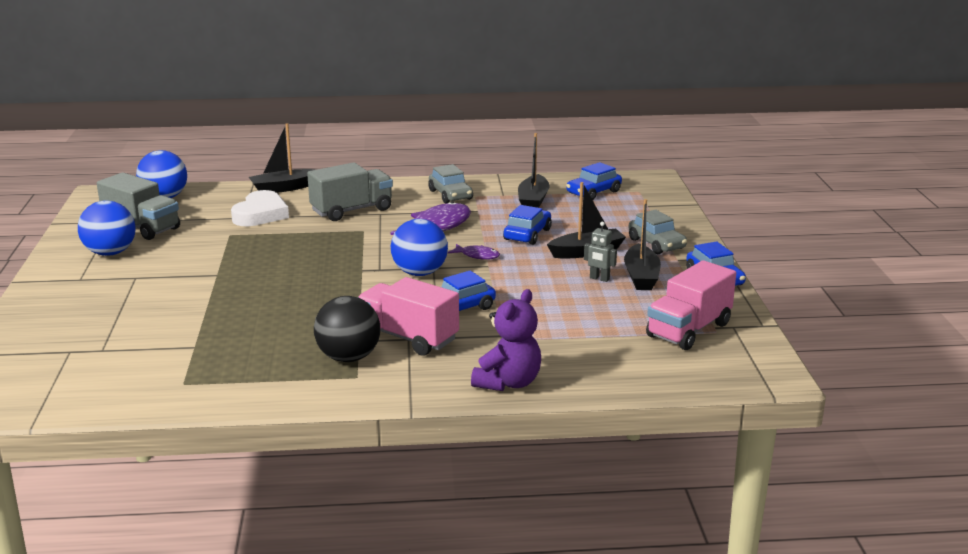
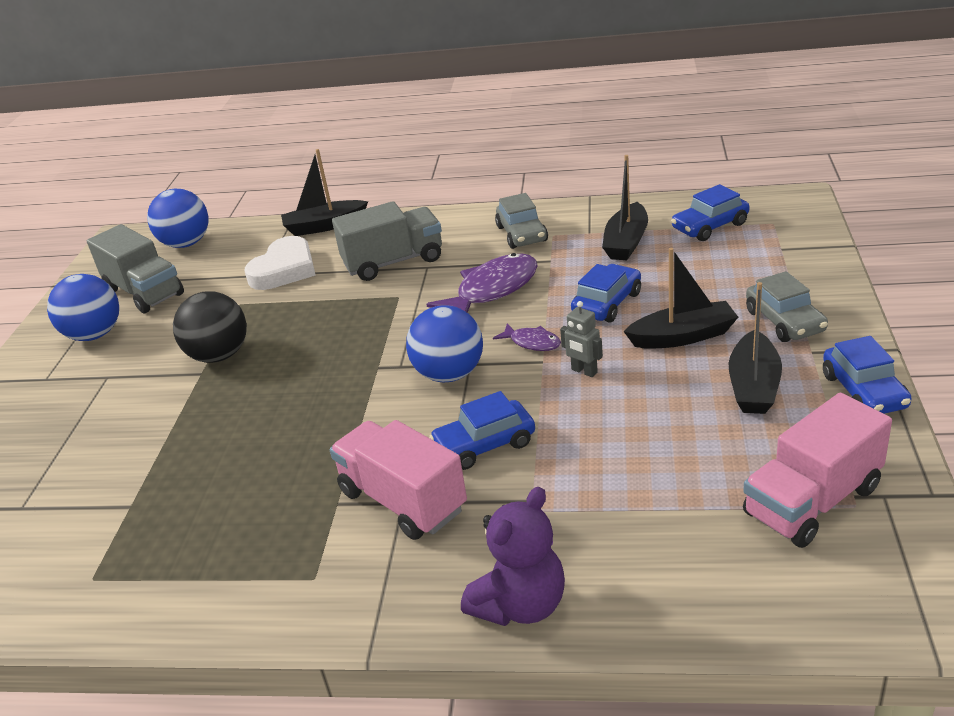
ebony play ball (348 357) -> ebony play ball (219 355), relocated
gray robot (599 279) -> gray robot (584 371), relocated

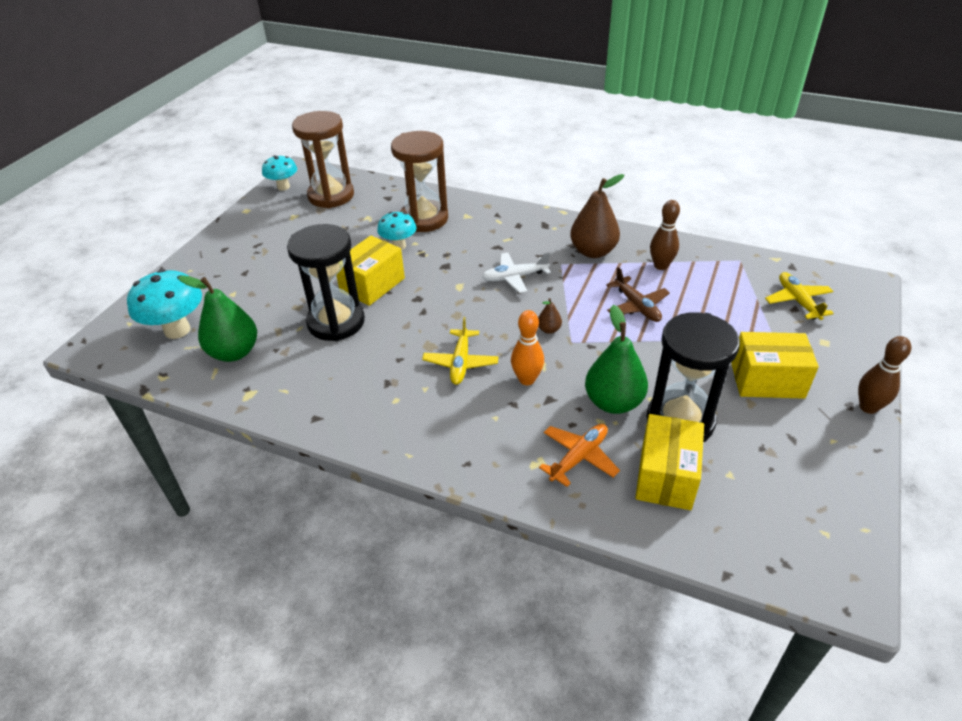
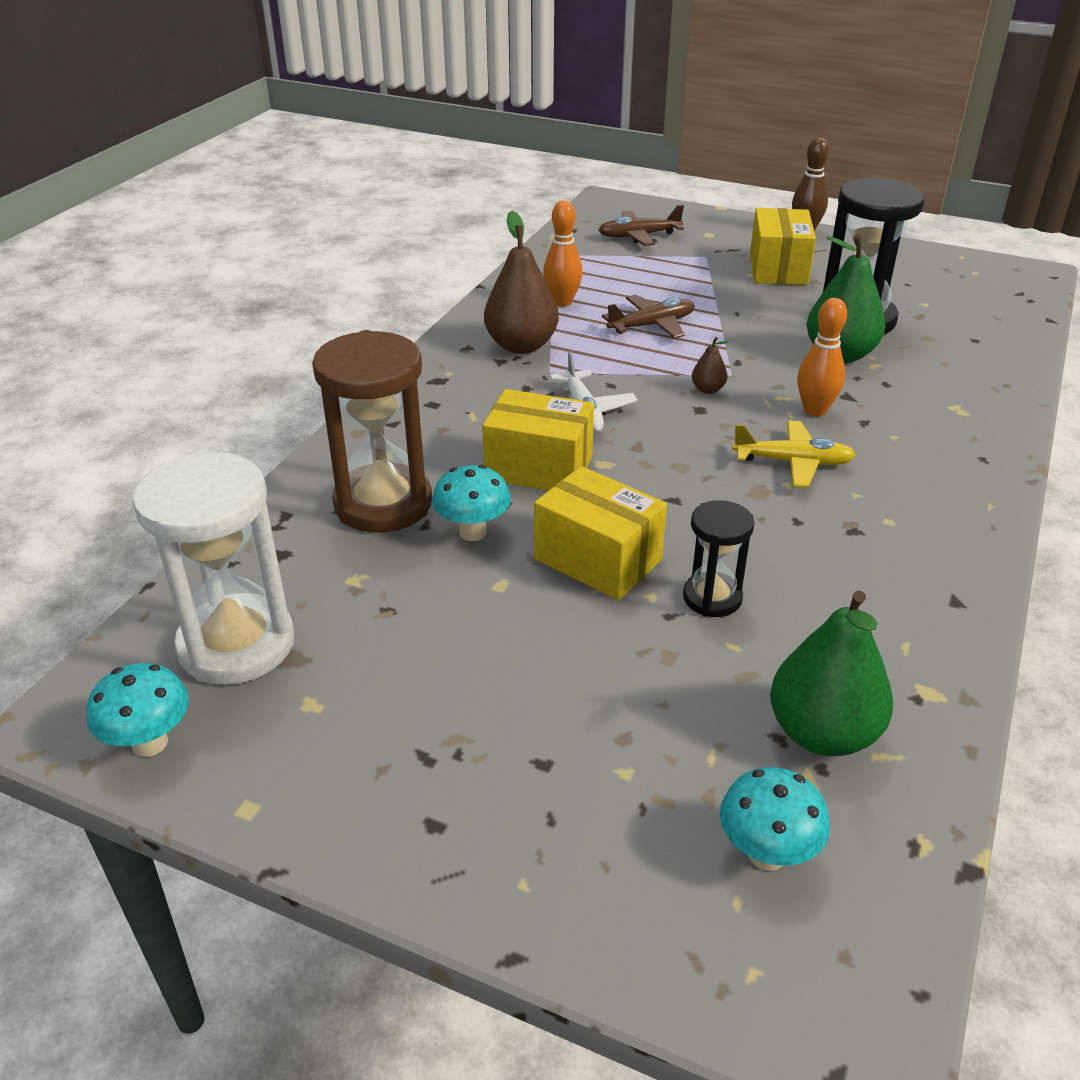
bright orange plane (579 457) -> none
yellow parcel (666 476) -> yellow parcel (539 468), relocated
brown hourglass (331 196) -> white hourglass (236 644)
brown skittle (661 266) -> bright orange skittle (562 302)
yellow plane (797 301) -> brown plane (638 236)
turquoise toadstool (177 330) -> turquoise toadstool (766 853), x0.63
ebony hourglass (336 322) -> ebony hourglass (712 598), x0.54

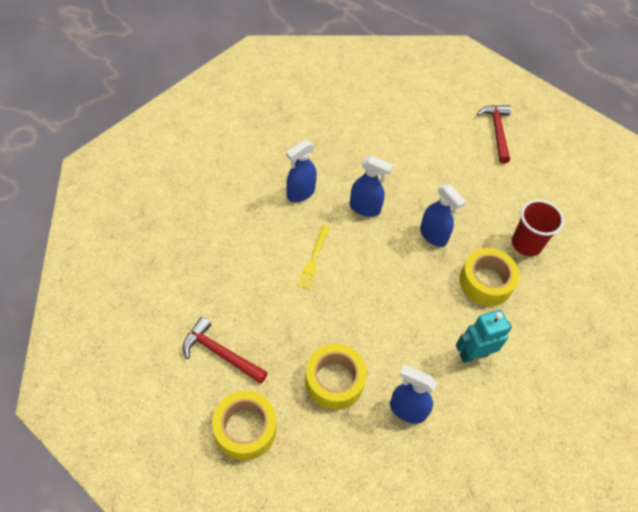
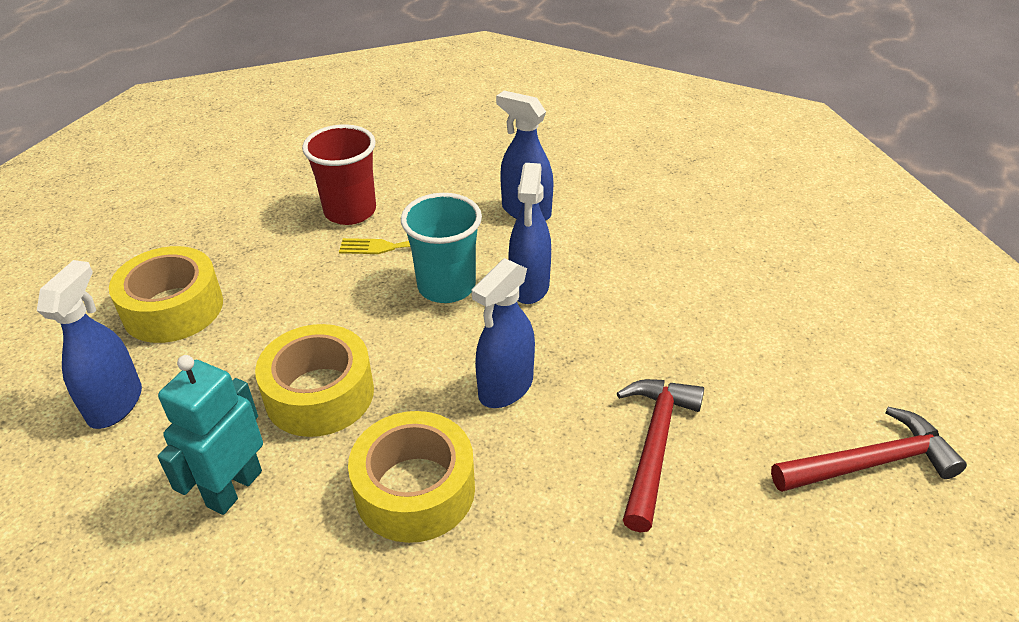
none -> turquoise cup (446 286)
scarlet hammer (220 353) -> scarlet hammer (654 445), relocated
yellow tape (245 429) -> yellow tape (319 394), relocated
scarlet cup (526 244) -> scarlet cup (350 211), relocated
turquoise robot (473 354) -> turquoise robot (234 488), 120 degrees counterclockwise

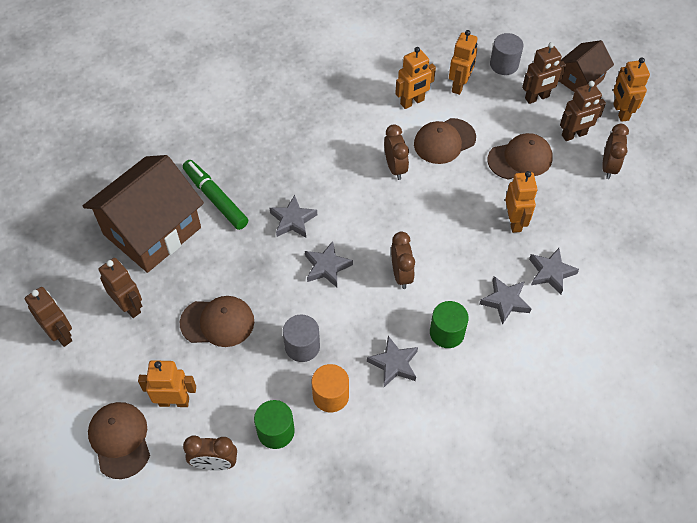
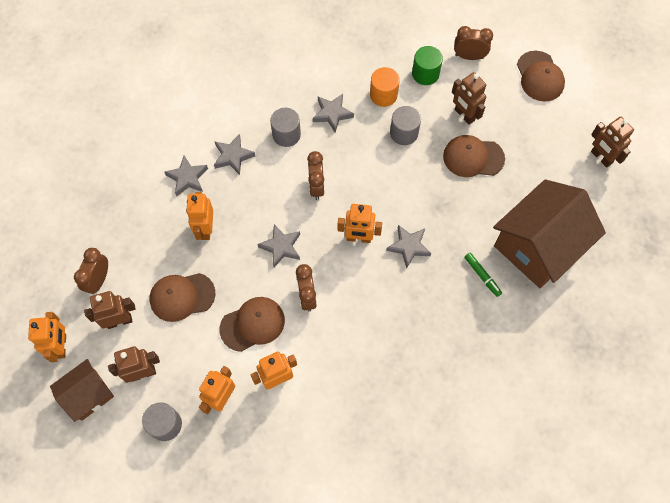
brown robot (129 306) -> brown robot (464 115), relocated
bright orange robot (174 401) -> bright orange robot (358 238), relocated
gray star shape (327 267) -> gray star shape (281 247), relocated
leaf-green cylinder shape (447 333) -> gray cylinder shape (286 134)
leaf-green marker pen (215 198) -> leaf-green marker pen (482 276), x0.57

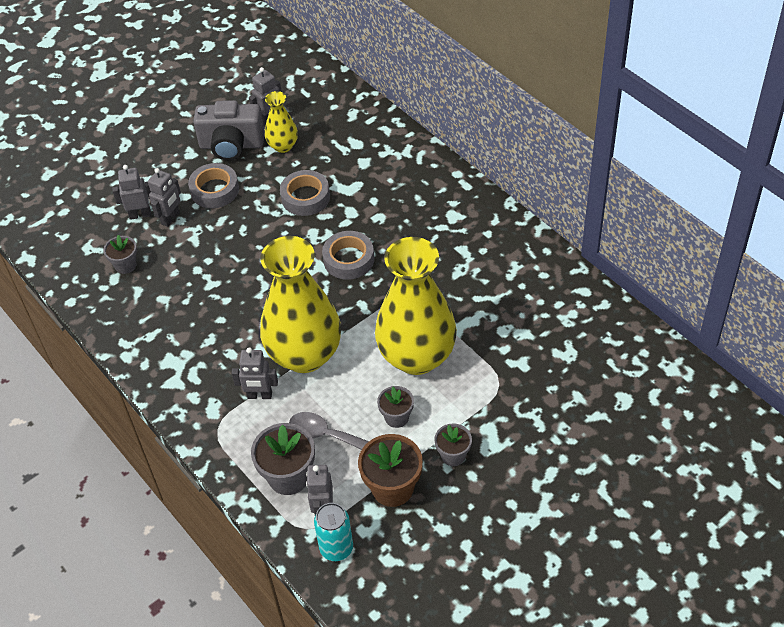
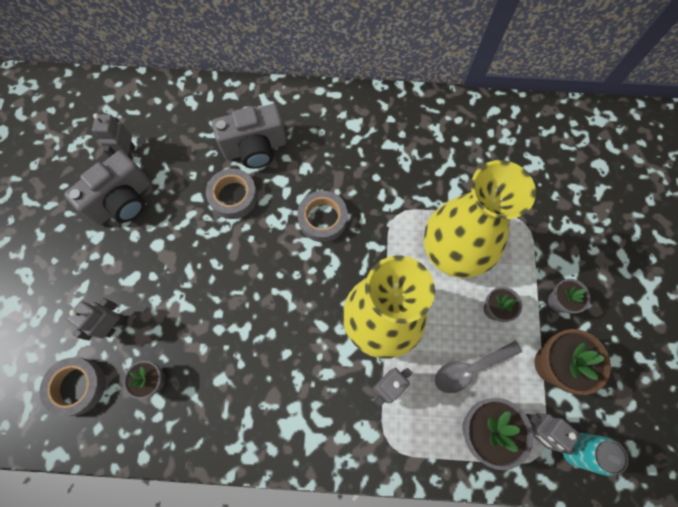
gray robot (171 218) -> none
yellow tall vase (283 146) -> none
none -> gray compact camera (255 148)
gray tape (214 190) -> gray tape (77 386), relocated

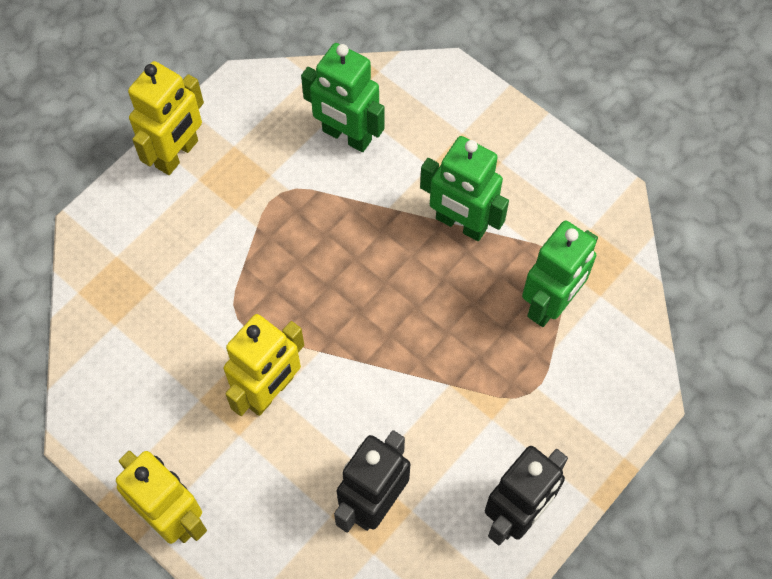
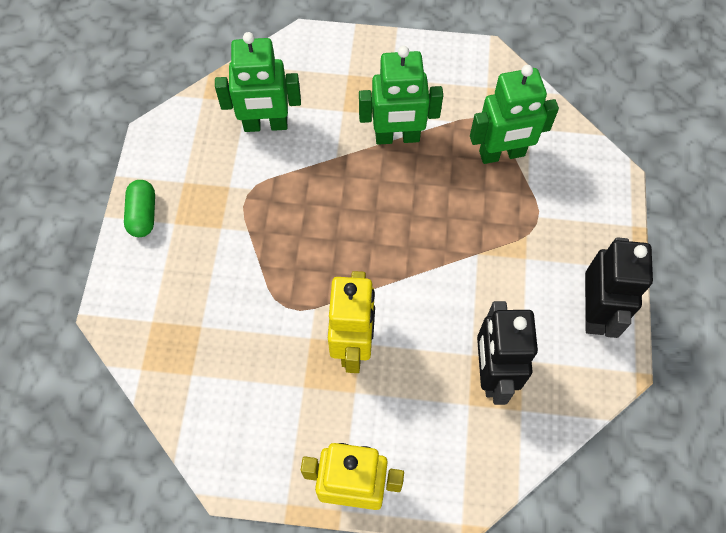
yellow robot (177 154) -> leaf-green pill shape (143 214)
leaf-green robot (550 304) -> leaf-green robot (502 154), 75 degrees clockwise

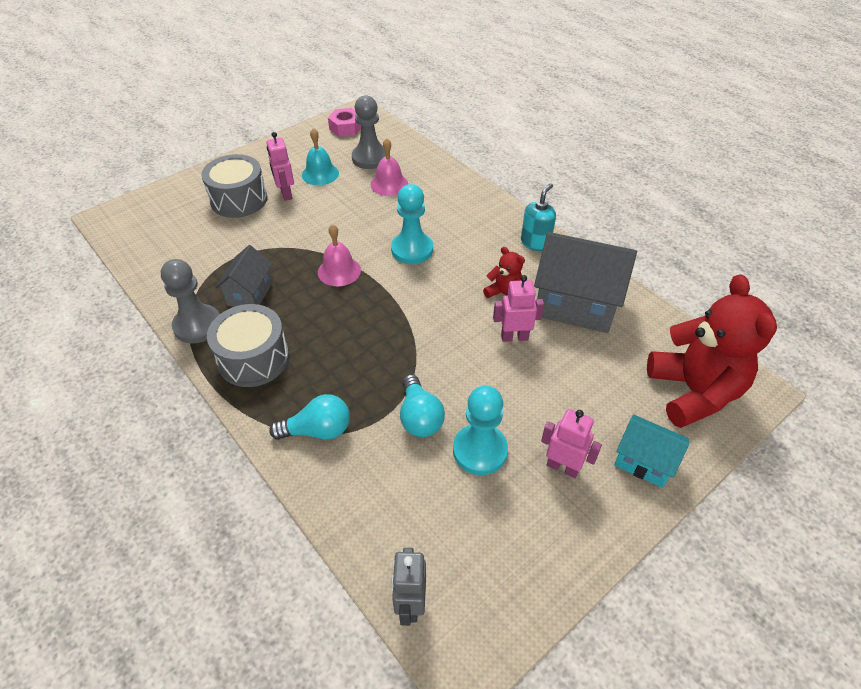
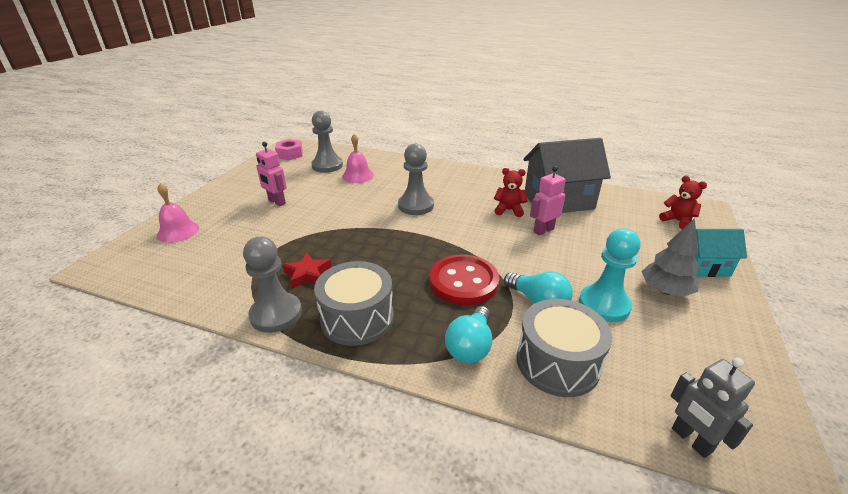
turquoise school bell (320 174) -> none
turquoise soap dispenser (535 243) -> none
none -> scarlet sewing button (463 281)
gray drum (239 199) -> gray drum (557 363), relocated
pink school bell (339 271) -> pink school bell (178 231), relocated
gray toy house (250 294) -> scarlet star shape (307 274)
pink robot (562 467) -> gray fir tree (665 291)
turquoise game pawn (412 249) -> gray game pawn (416 206)
turquoise lightbulb (318 430) -> turquoise lightbulb (470 346), 150 degrees clockwise
scarlet teddy (693 392) -> scarlet teddy (677 221), x0.46

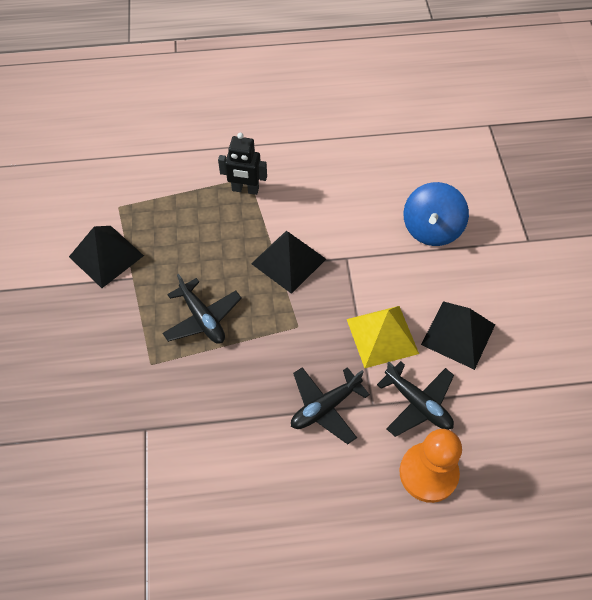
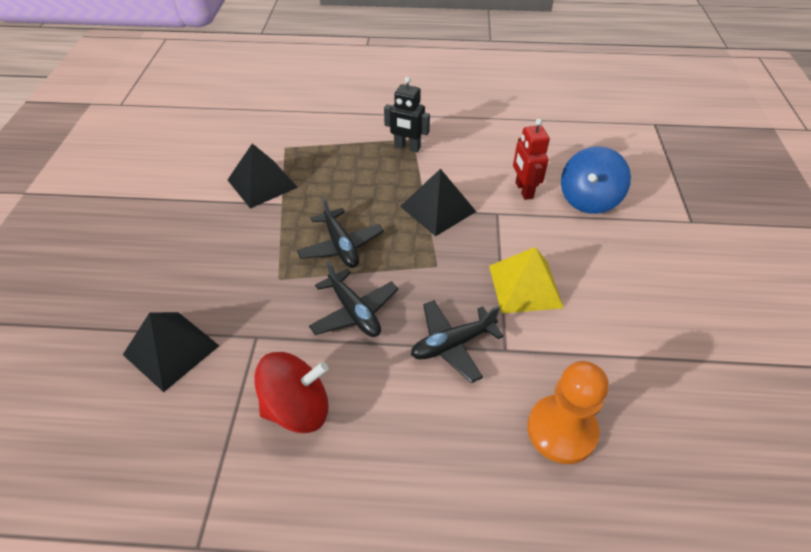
none -> scarlet whirligig (297 408)
none -> scarlet robot (523 190)
ebony plane (418 404) -> ebony plane (354 312), relocated
ebony solid pyramid (458 334) -> ebony solid pyramid (171 350), relocated

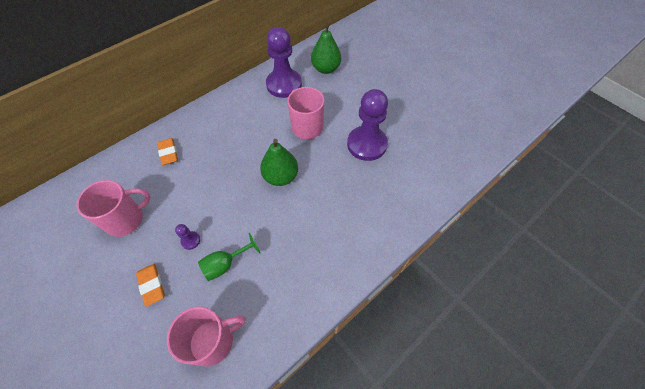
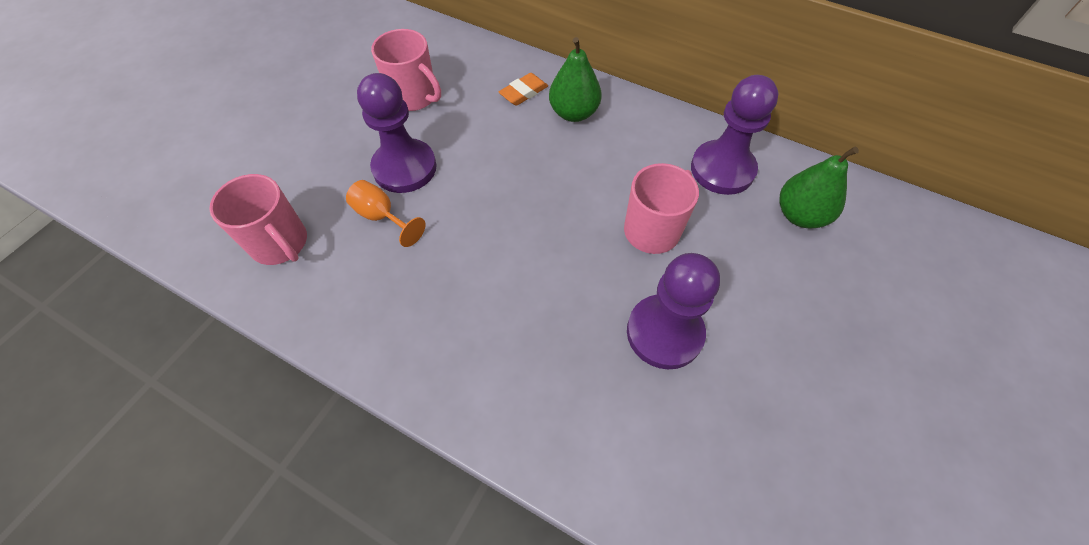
bright orange eraser (152 285) -> none
leaf-green pear fruit (281 177) -> leaf-green pear fruit (573 113), relocated
leaf-green wine glass (225 264) -> bright orange wine glass (382 217)
violet game pawn (190 240) -> violet game pawn (404 168), x2.49

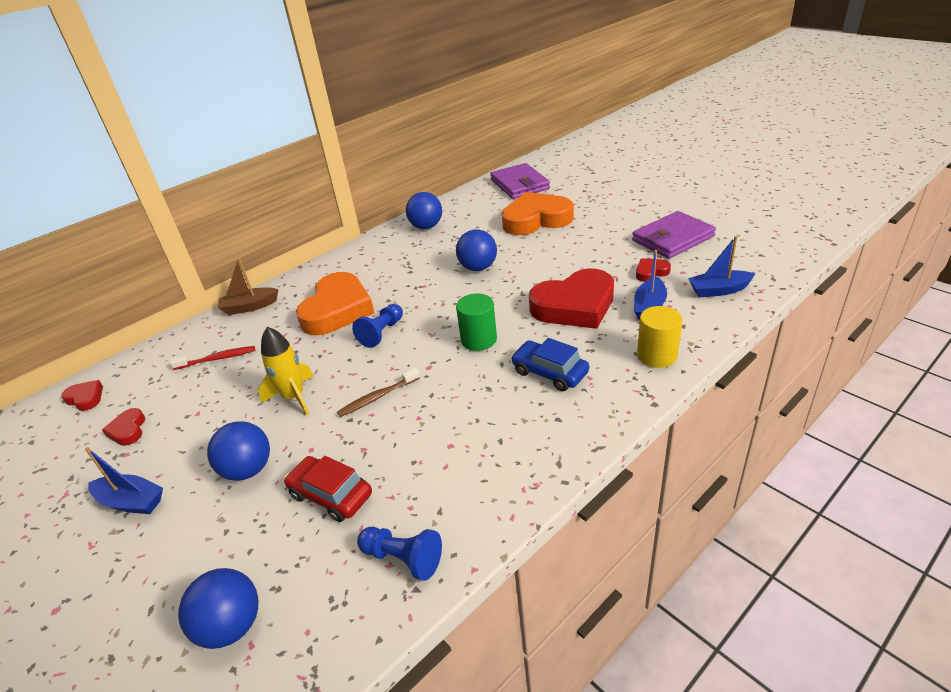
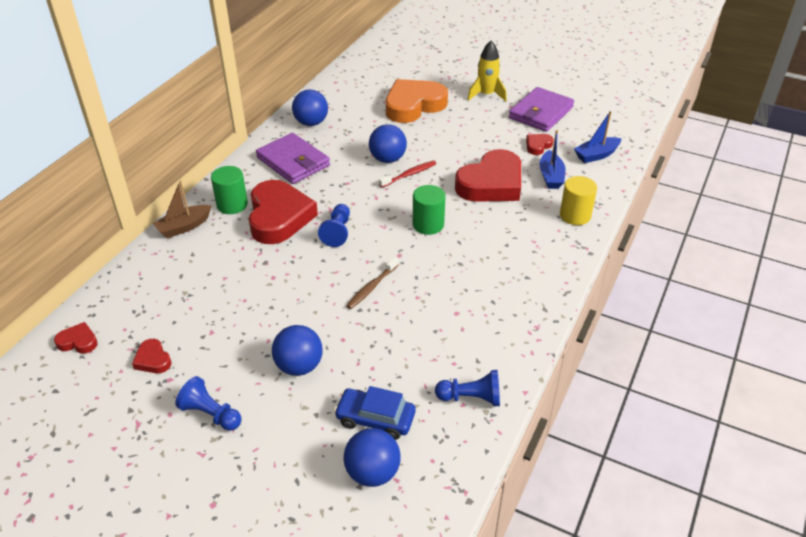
scarlet car (331 495) -> none
none -> leaf-green cylinder shape (232 205)
scarlet dental brush (217 359) -> scarlet dental brush (409 174), relocated
yellow toy rocket (294 397) -> yellow toy rocket (486 95), relocated
violet billfold (519 184) -> violet billfold (293 161), relocated
blue car (549 372) -> blue car (375 419), relocated
blue sailboat (131 502) -> blue game pawn (211 414)
bright orange love heart (337 310) -> scarlet love heart (279 217)

